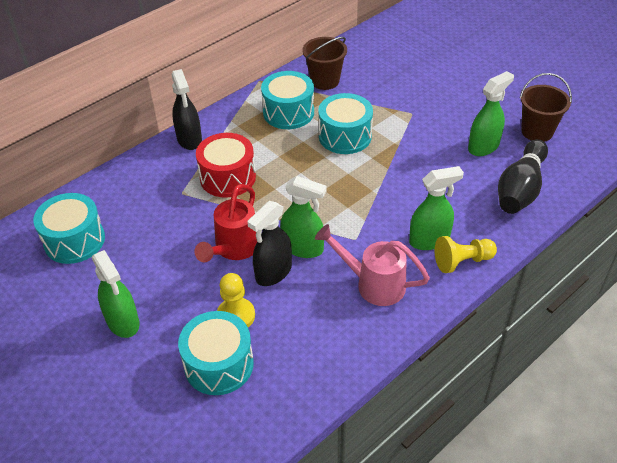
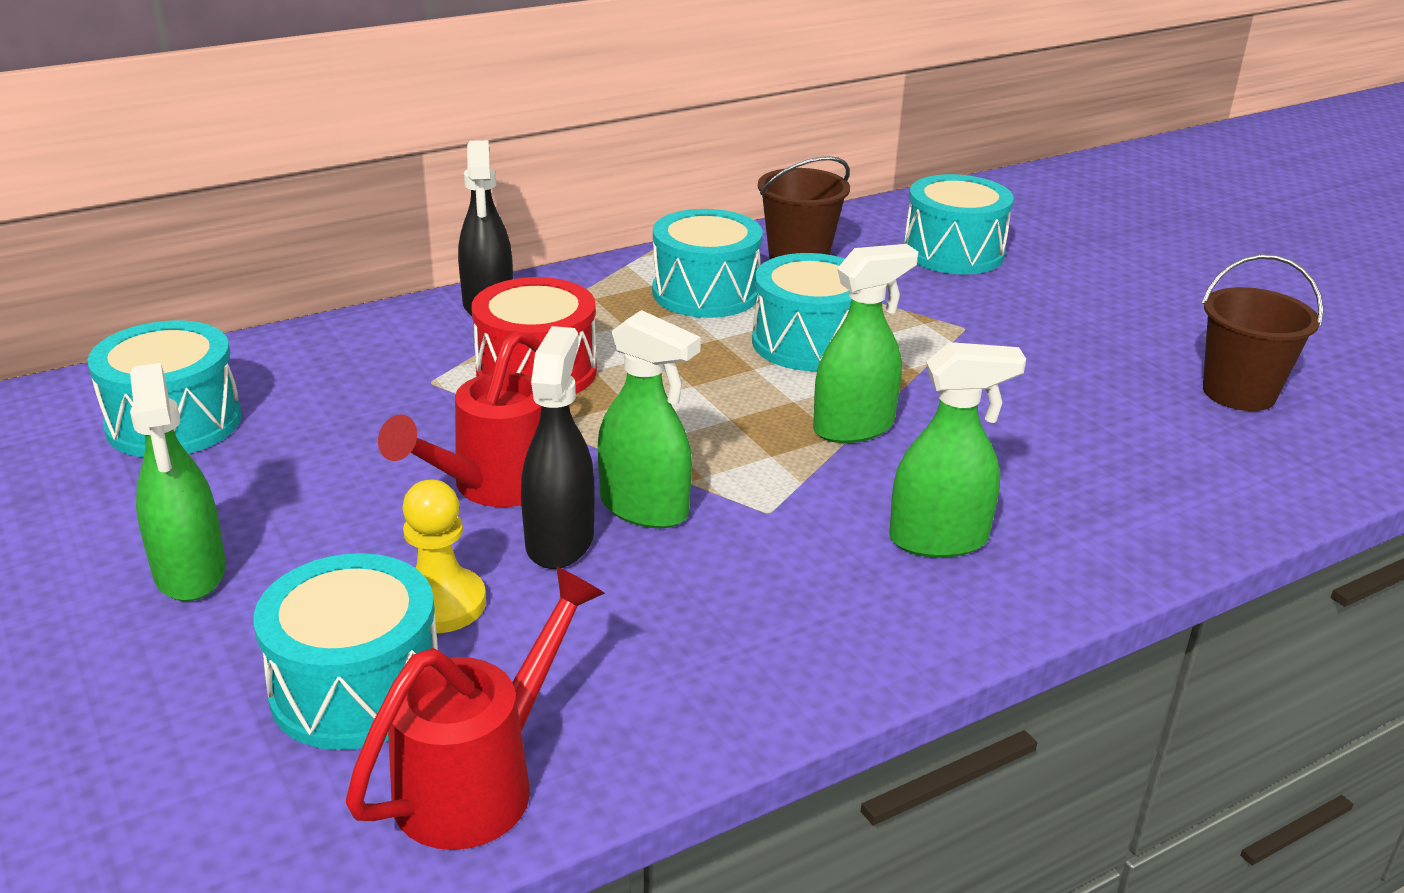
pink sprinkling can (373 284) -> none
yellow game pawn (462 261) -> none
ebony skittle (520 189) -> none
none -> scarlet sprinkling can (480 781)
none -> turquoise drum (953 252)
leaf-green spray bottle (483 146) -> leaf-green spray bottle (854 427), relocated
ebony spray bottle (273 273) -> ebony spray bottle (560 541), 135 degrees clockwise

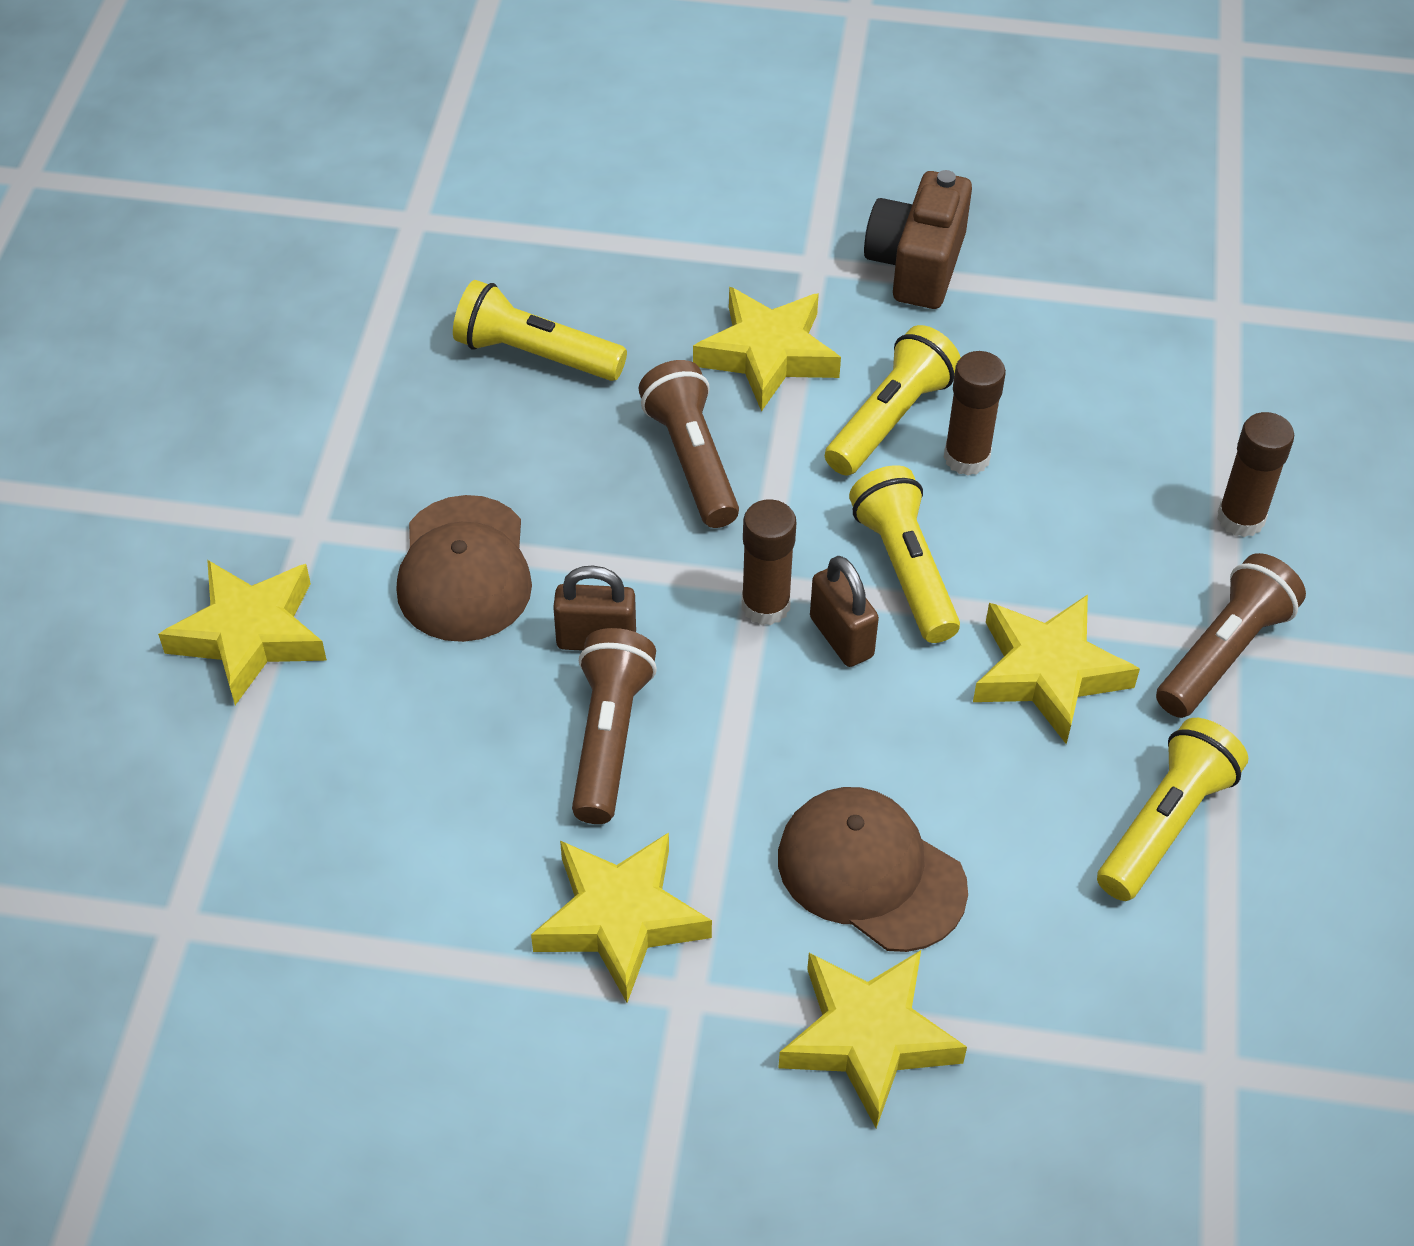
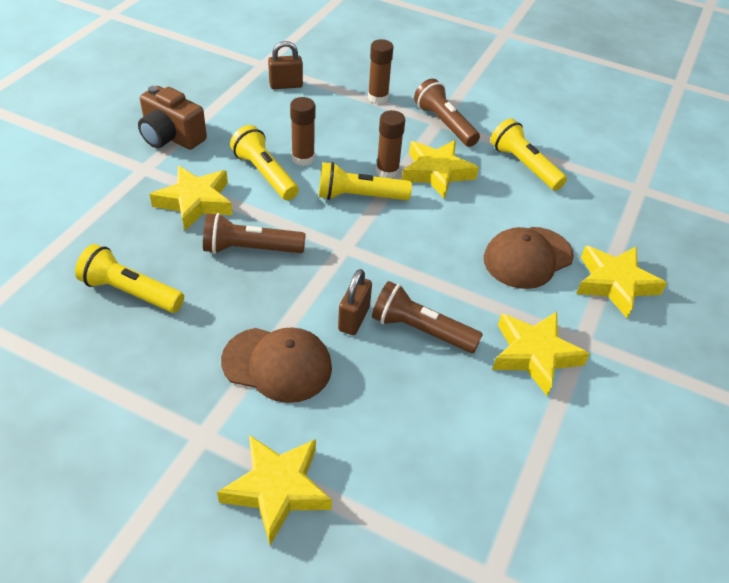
brown stick of glue (765 605) -> brown stick of glue (387 171), relocated
brown lock (841 637) -> brown lock (286 85), relocated
yellow flashlight (535 354) -> yellow flashlight (130 292), 75 degrees clockwise

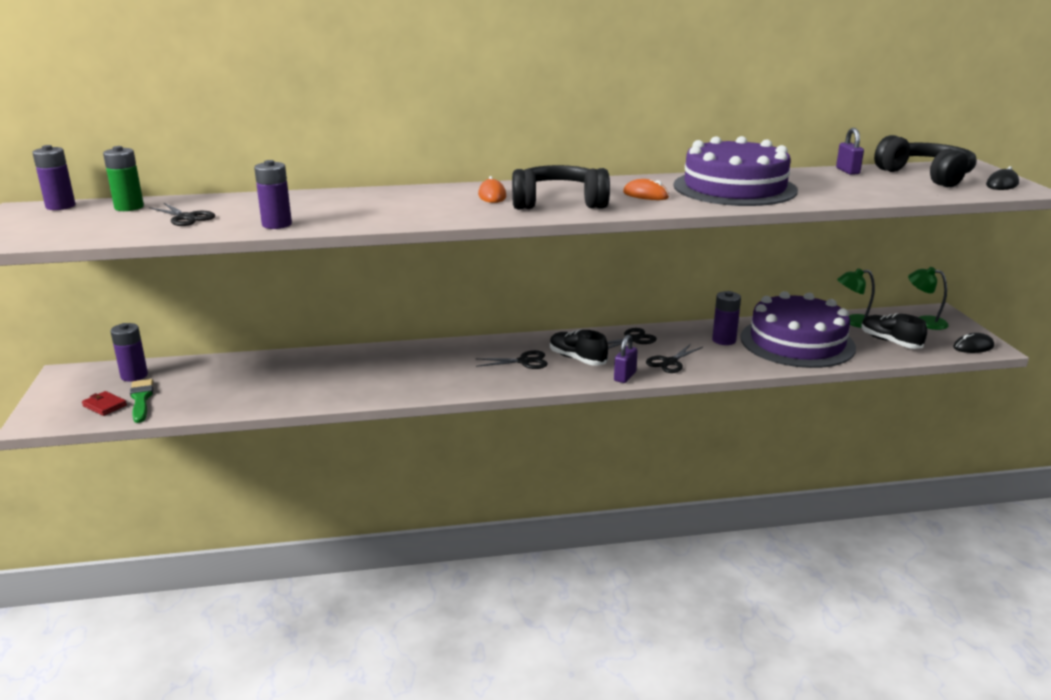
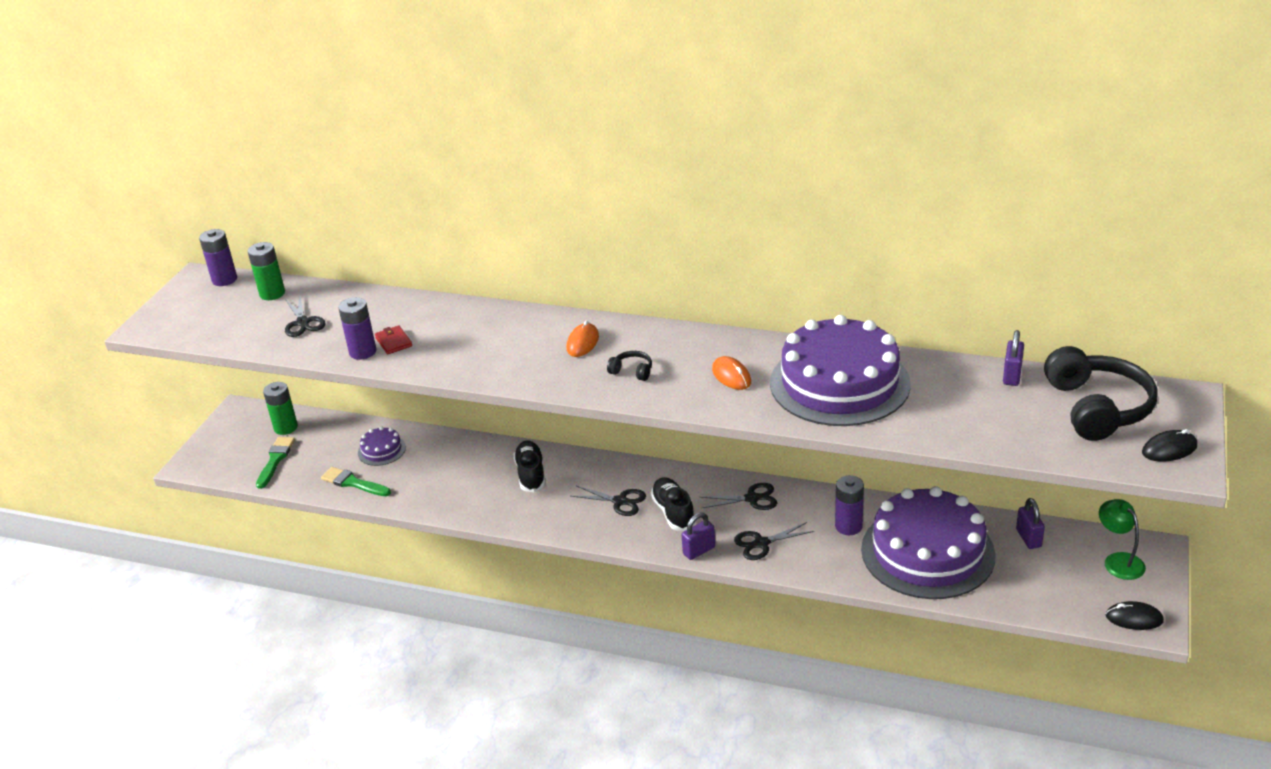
none -> leaf-green brush (353 483)
none -> violet gateau (381 450)
scarlet billfold (104 405) -> scarlet billfold (393 342), relocated
ebony shoe (890 342) -> ebony shoe (531 474), relocated
leaf-green reading lamp (854 322) -> violet lock (1028 538)
violet battery (134 376) -> leaf-green battery (286 428)
ebony headphones (558 203) -> ebony headphones (632 371), x0.42

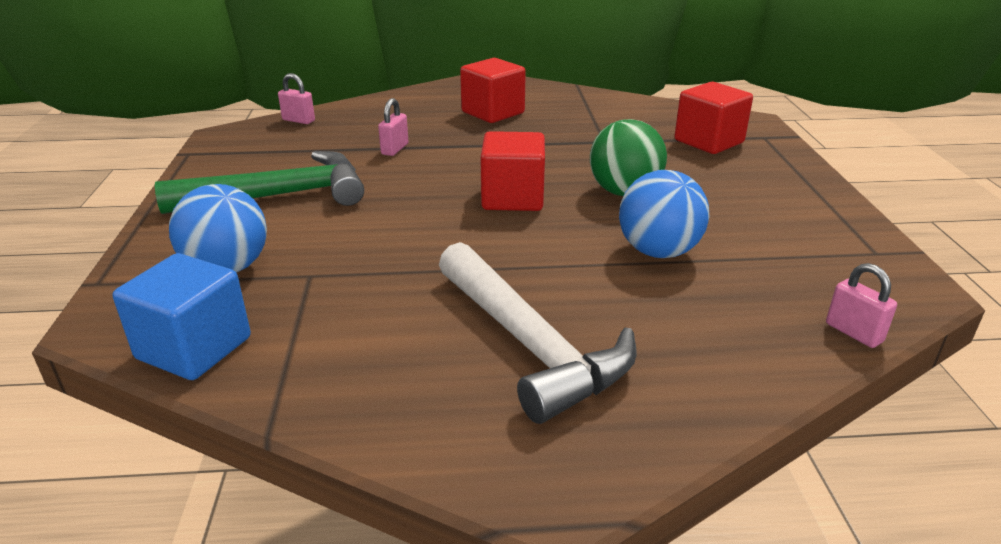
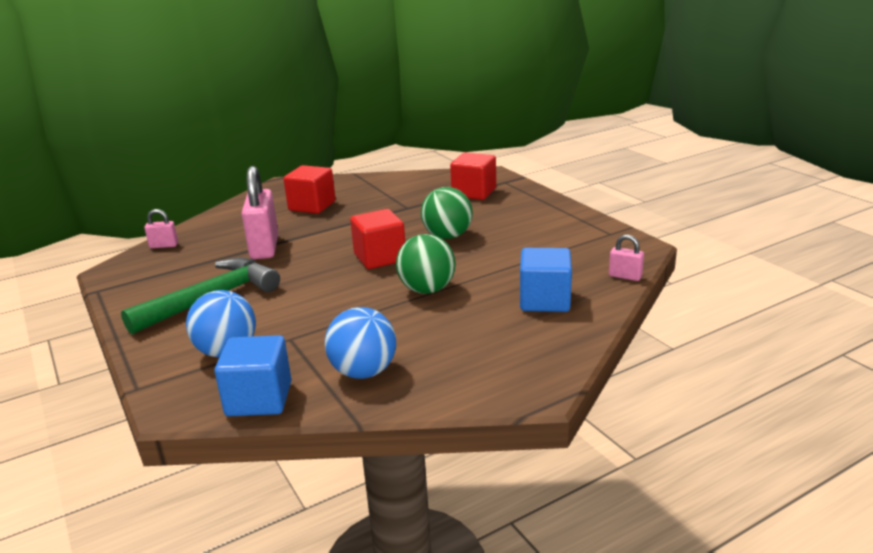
white hammer (530 345) -> none
none -> leaf-green play ball (427 290)
none -> blue block (544 300)
blue play ball (658 252) -> blue play ball (364 372), relocated
pink lock (394 149) -> pink lock (264 247), x2.09

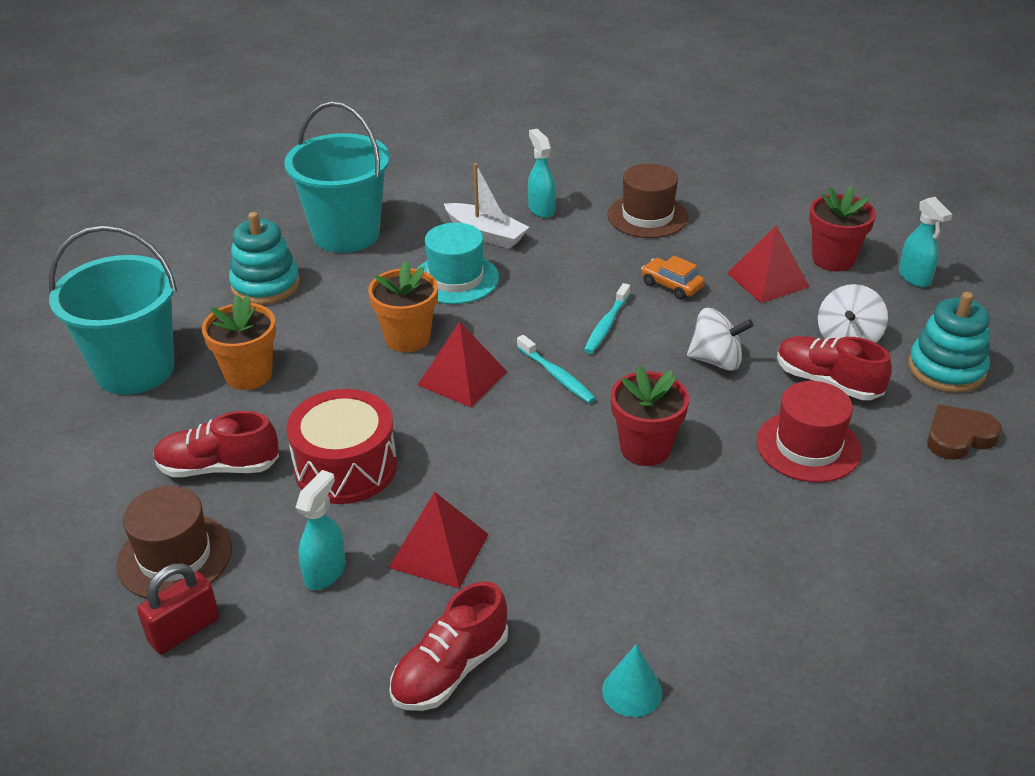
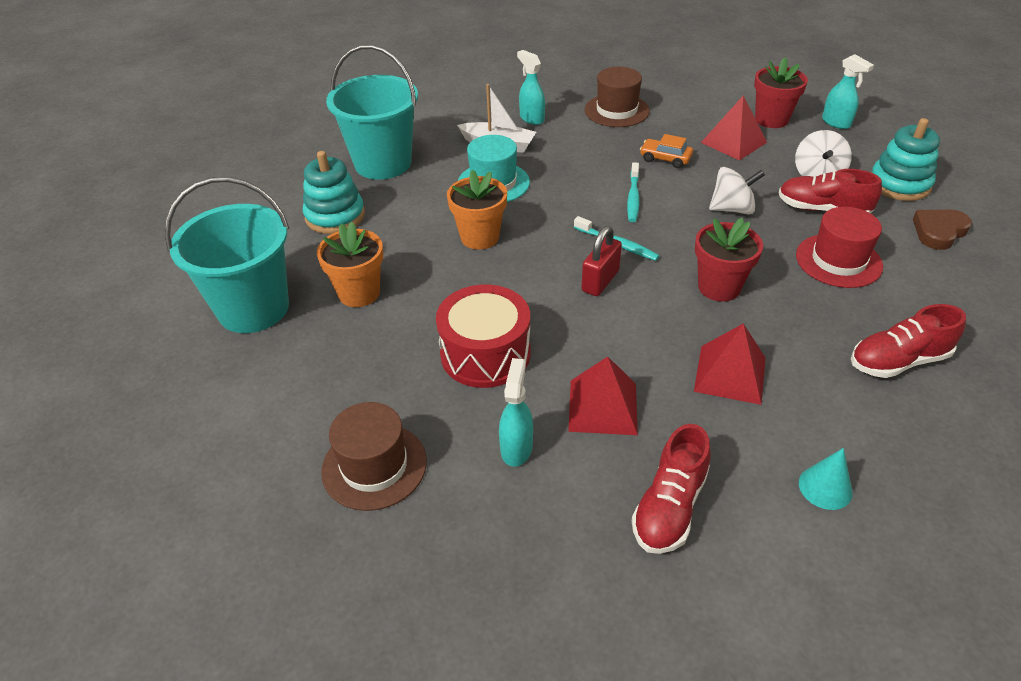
scarlet lock (184 630) -> scarlet lock (600 281), relocated
scarlet shoe (219 467) -> scarlet shoe (898 361), relocated
scarlet solid pyramid (462 378) -> scarlet solid pyramid (730 374), relocated

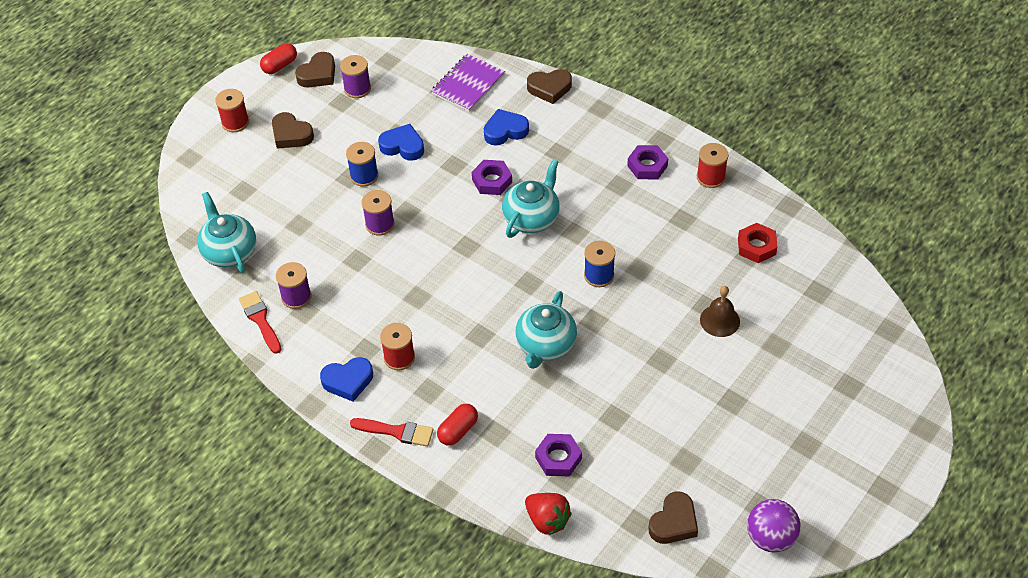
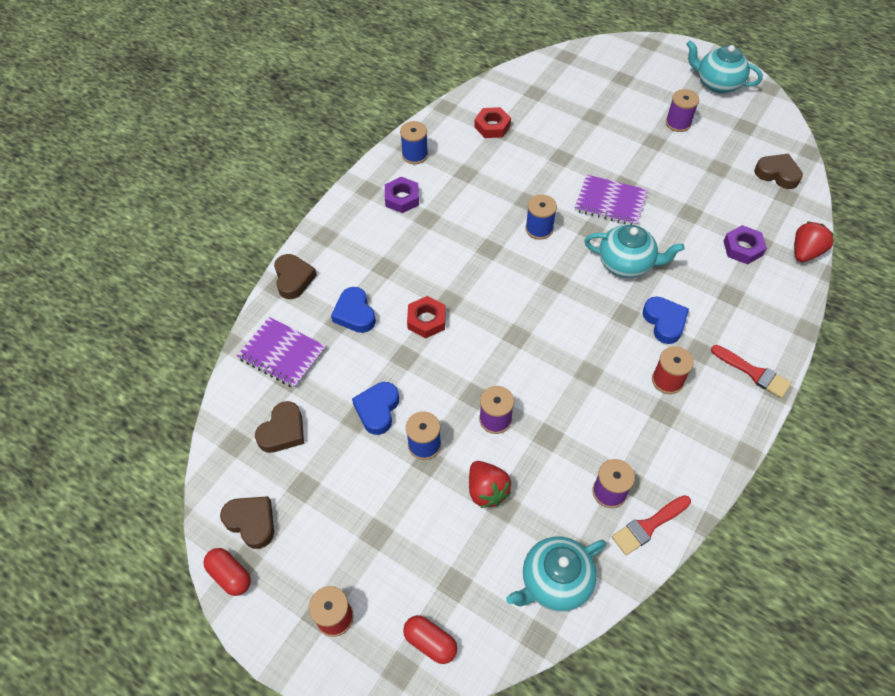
brown school bell (720 320) -> none
violet play ball (770 538) -> none
none -> scarlet berry (487 490)
none -> violet notepad (610 202)
brown love heart (291 135) -> brown love heart (283 431), relocated
blue love heart (348 381) -> blue love heart (664 322), relocated
violet bobbin (357 89) -> violet bobbin (678 123), relocated
scarlet pill shape (458 430) -> scarlet pill shape (430 642), relocated
turquoise tea pot (531 218) -> turquoise tea pot (717 83), relocated
violet hex nut (492 181) -> scarlet hex nut (426 320)
scarlet bobbin (710 177) -> blue bobbin (415 155)
scarlet brush (397 432) -> scarlet brush (753 373), 120 degrees clockwise

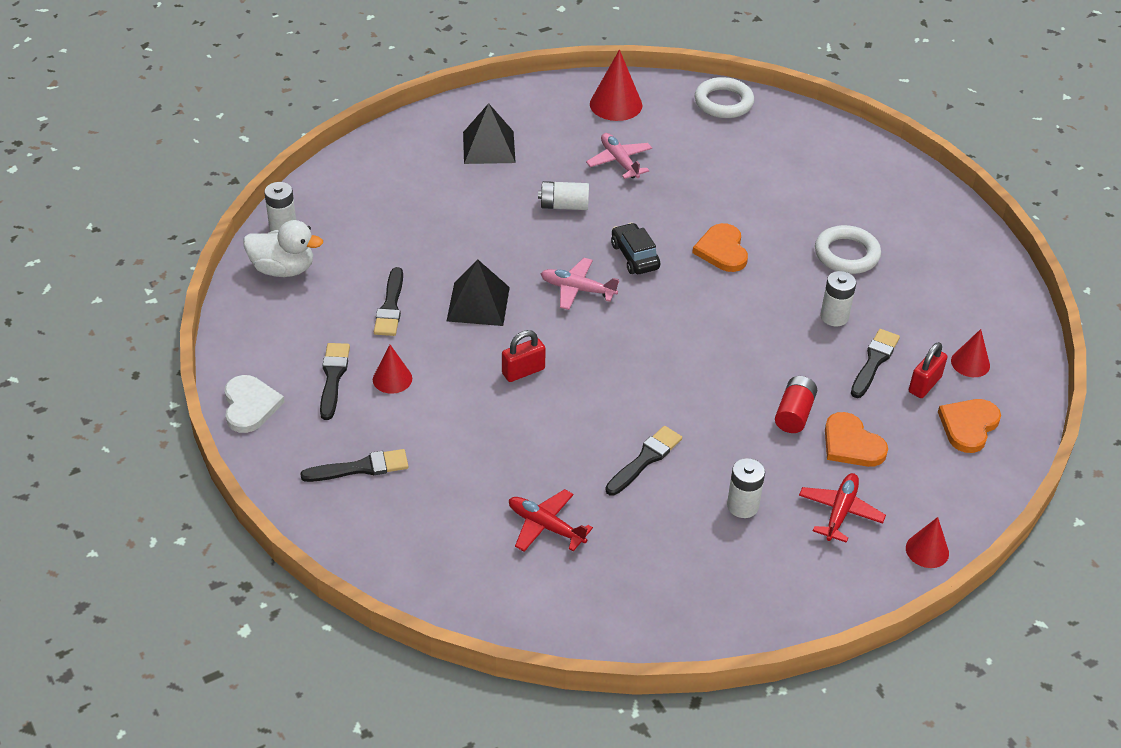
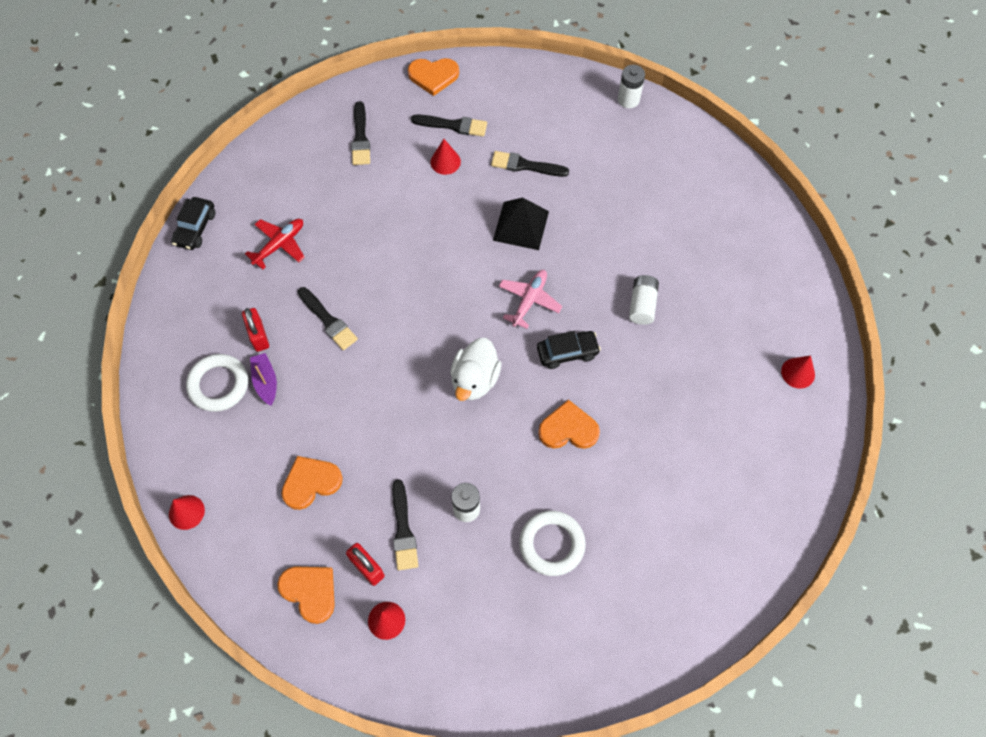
ebony solid pyramid (489 147) -> none
pink plane (619 161) -> none
scarlet battery (794 414) -> none
scarlet plane (840 512) -> none
none -> ebony car (195 228)
white toy duck (283 269) -> white toy duck (475 379), relocated
scarlet lock (523 371) -> scarlet lock (258 336), relocated
white ring (723 102) -> white ring (218 385), relocated
white battery (742 506) -> violet sailboat (266 382)
white love heart (250 406) -> bright orange love heart (433 76)
ebony brush (874 361) -> ebony brush (403 529), 45 degrees clockwise
scarlet cone (616 104) -> scarlet cone (798 373), x0.62

